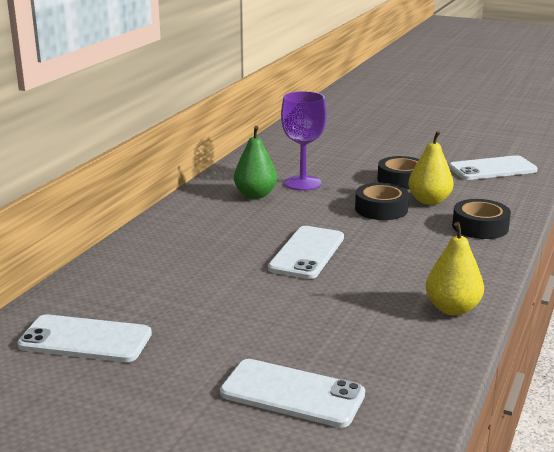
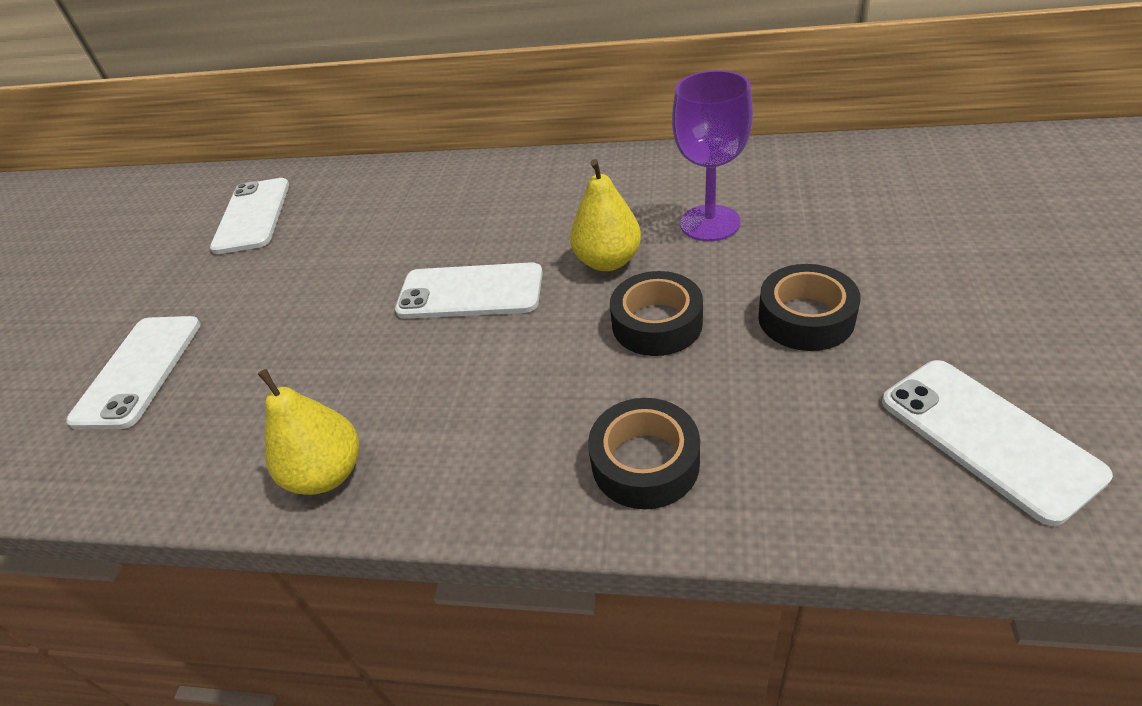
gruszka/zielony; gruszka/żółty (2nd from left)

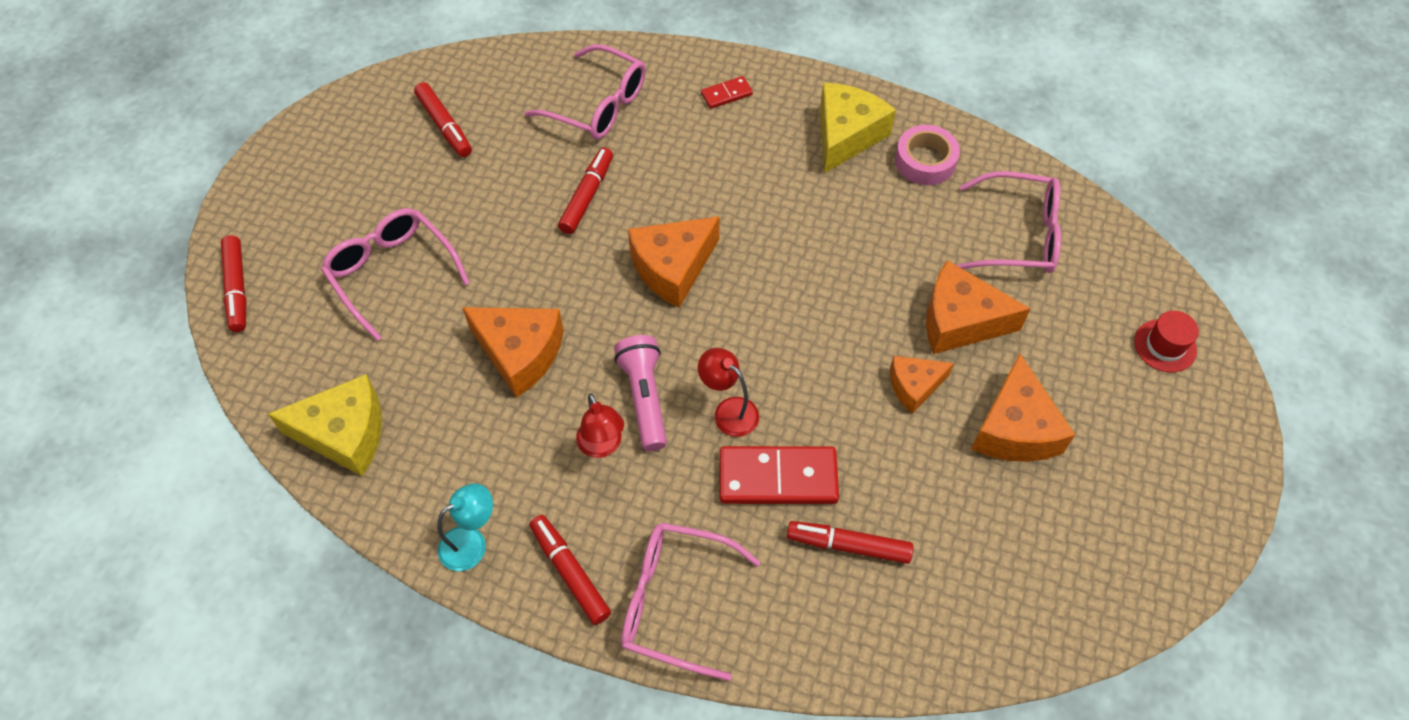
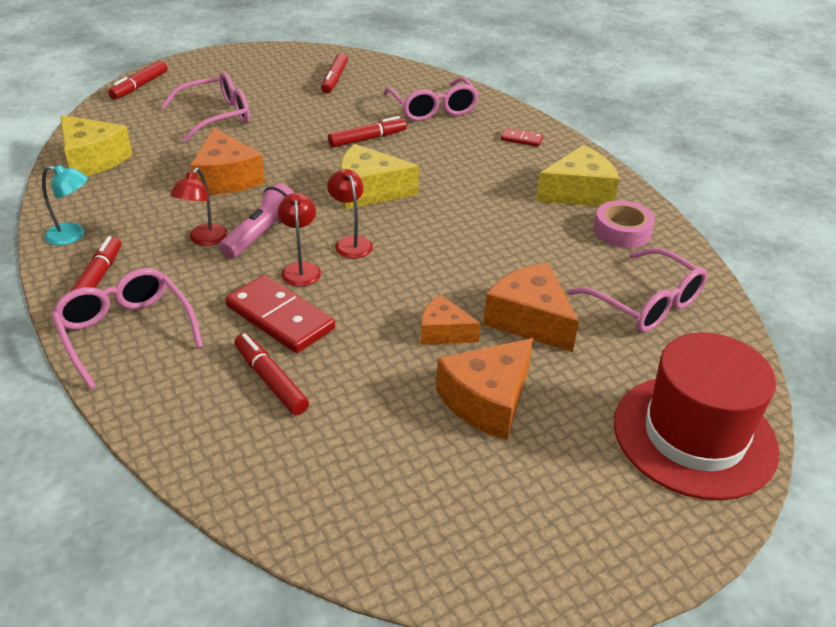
okulary/różowy (2nd from left); ser/żółty (2nd from left); kapelusz/czerwony; lampka/czerwony (3rd from left)

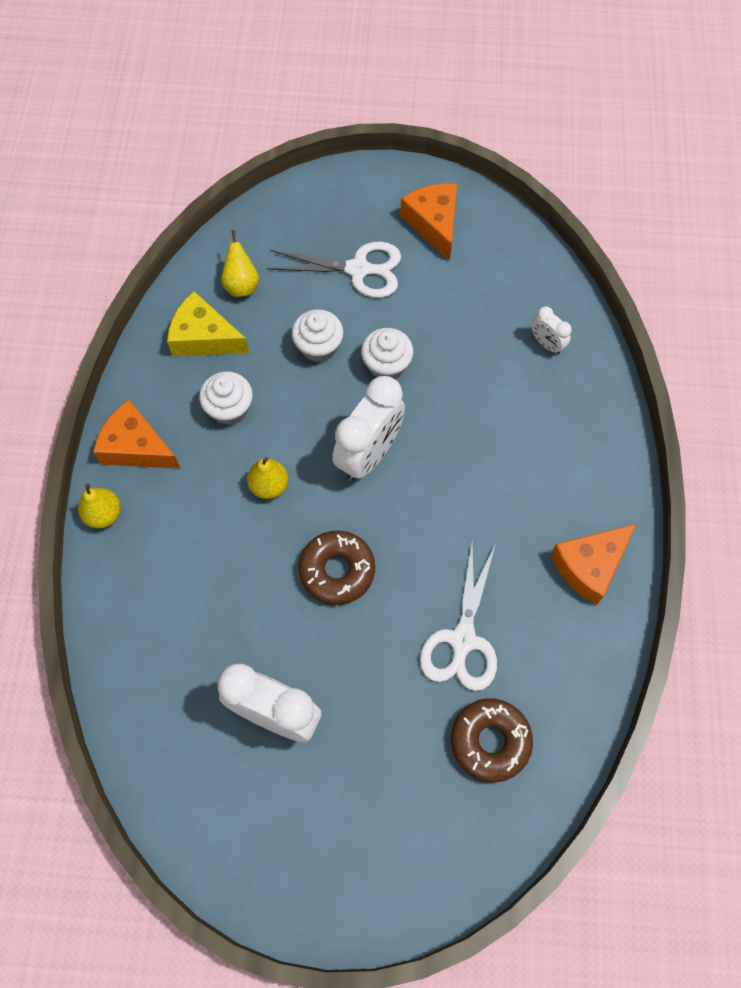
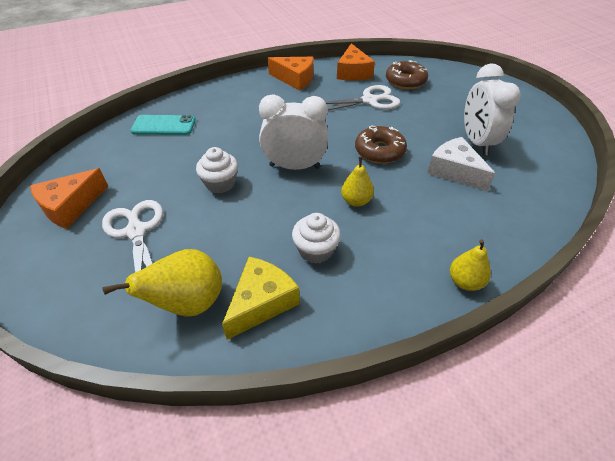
gruszka/żółty (1st from left); ser/żółty; telefon/turkusowy; muffinka/biały (2nd from left in the first image); ser/pomarańczowy (3rd from left); ser/biały

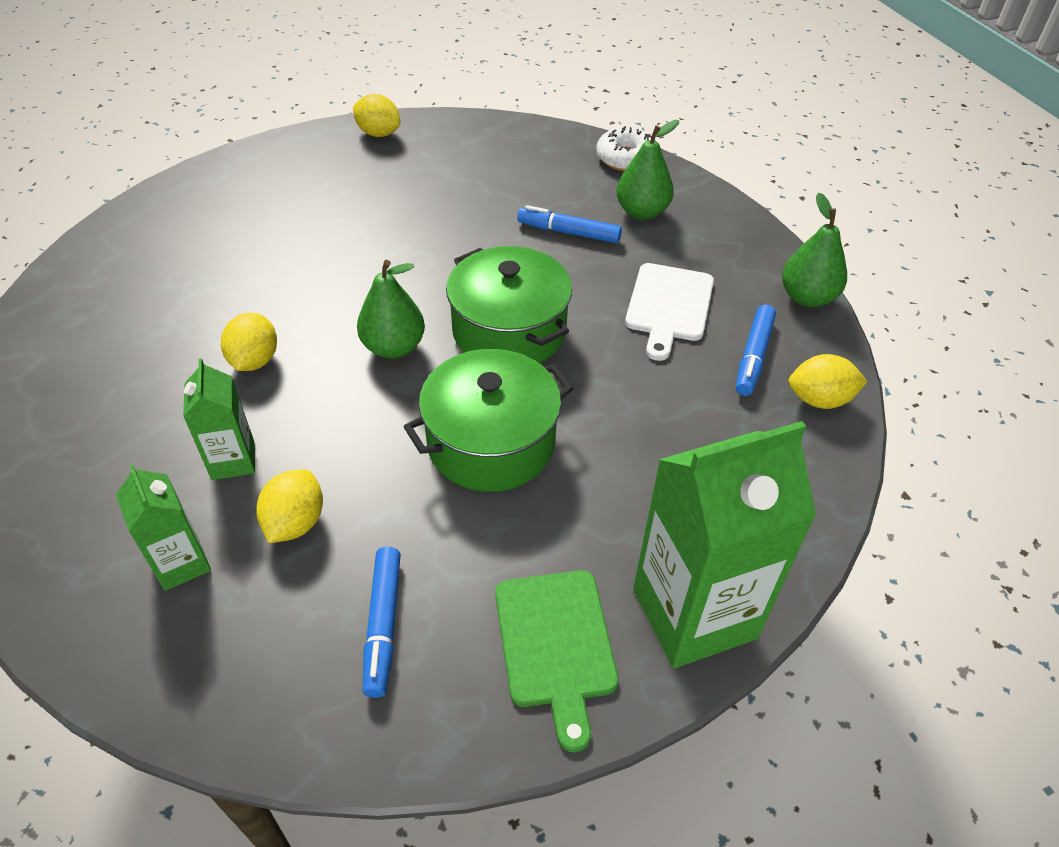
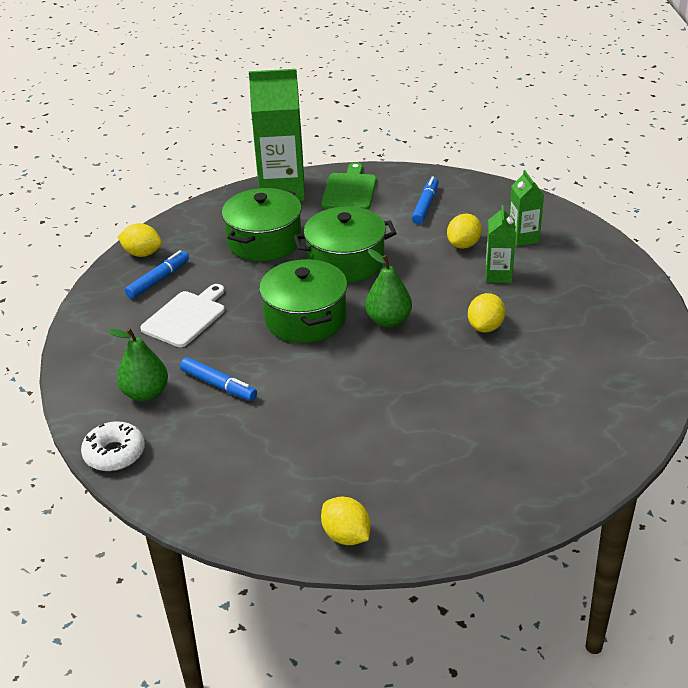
gruszka/zielony (3rd from left in the first image); garnek/zielony (1st from left)

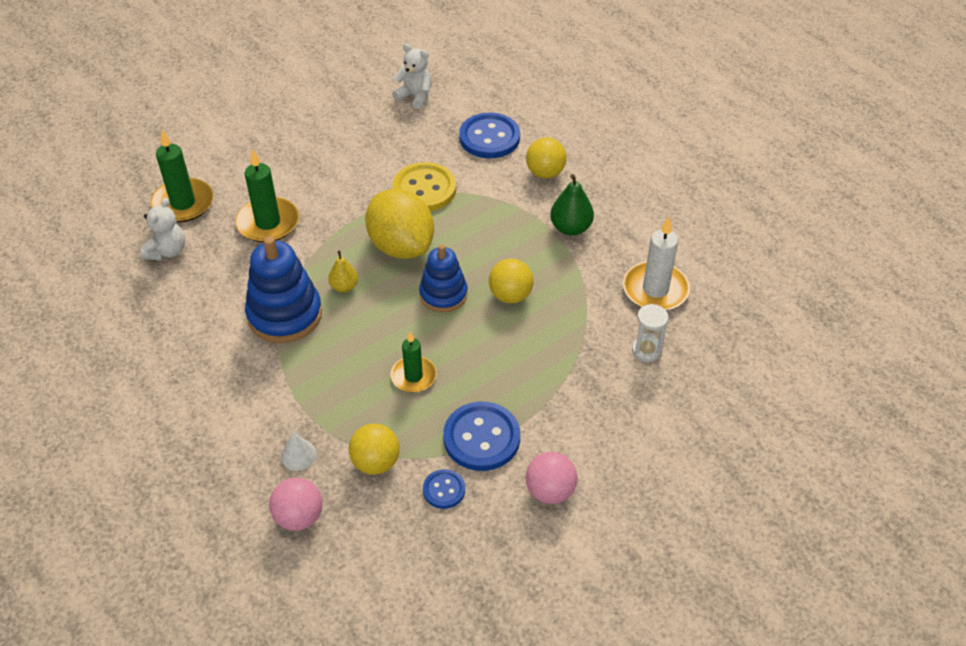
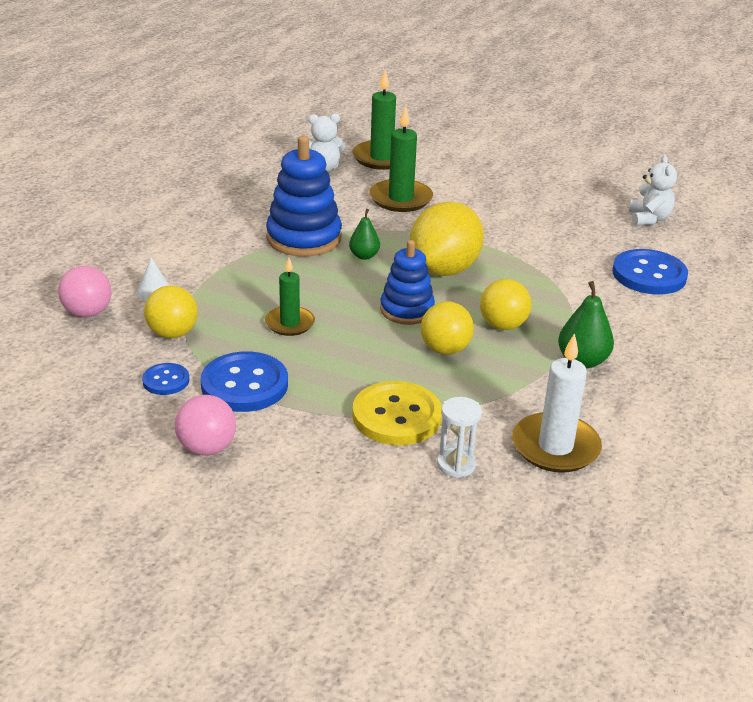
piłka/żółty (3rd from left); guzik/żółty; gruszka/zielony (1st from left)

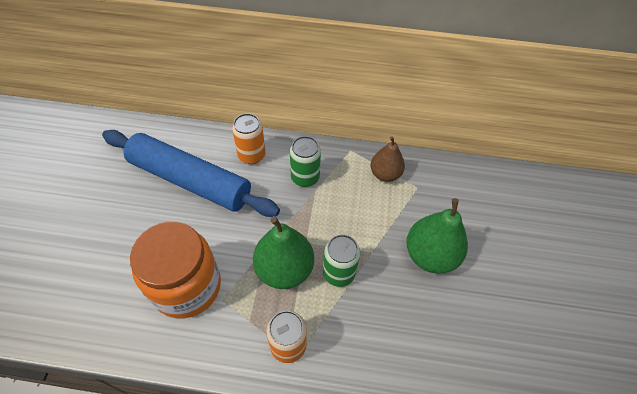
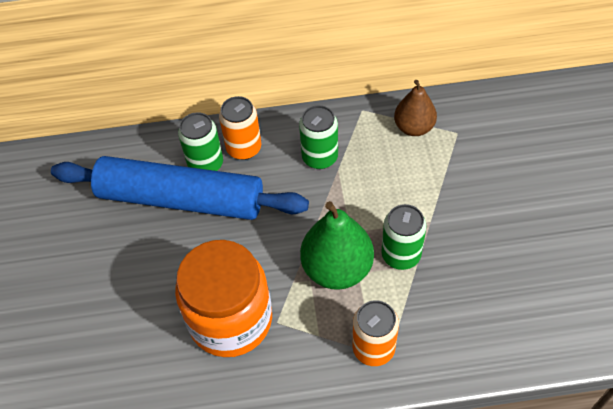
gruszka/zielony (2nd from left in the first image); puszka/zielony (1st from left)

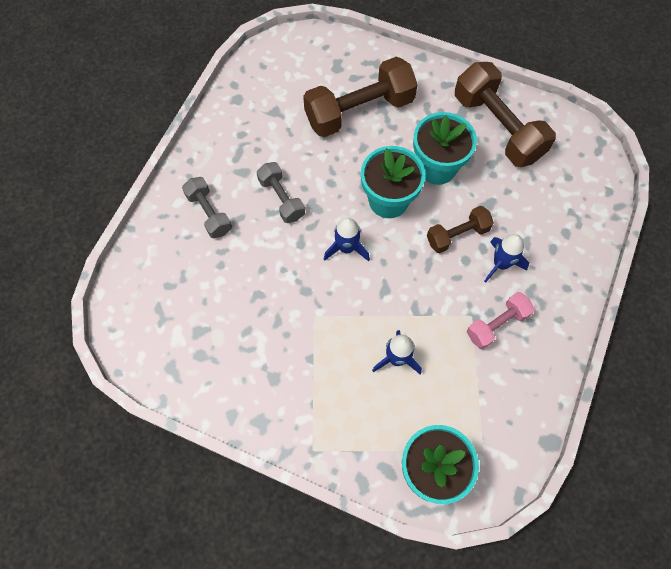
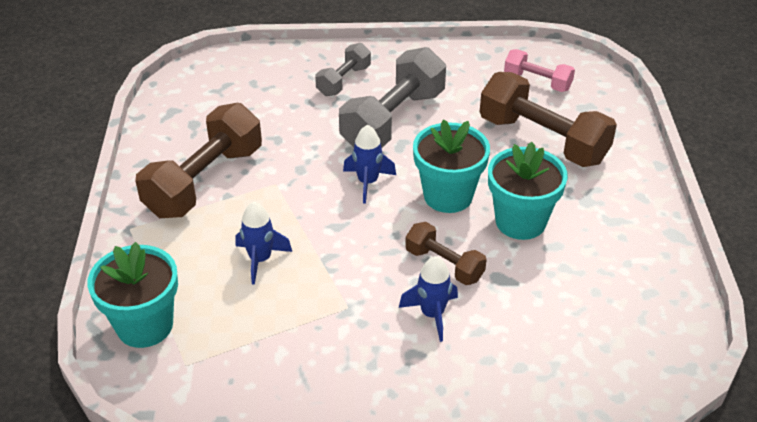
hantel/brązowy (1st from left); hantel/szary (2nd from left); hantel/różowy

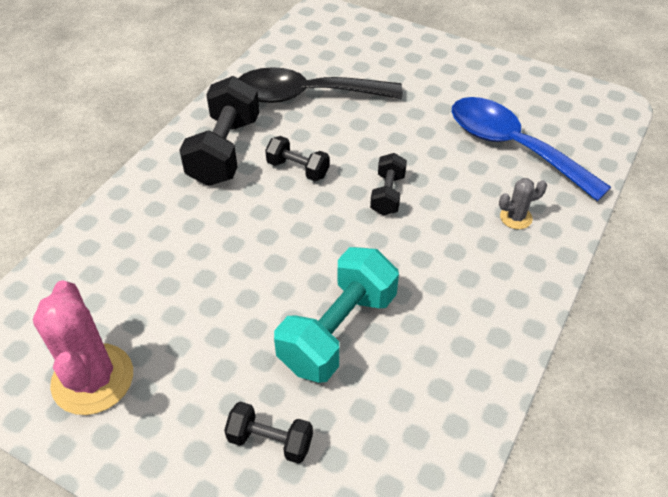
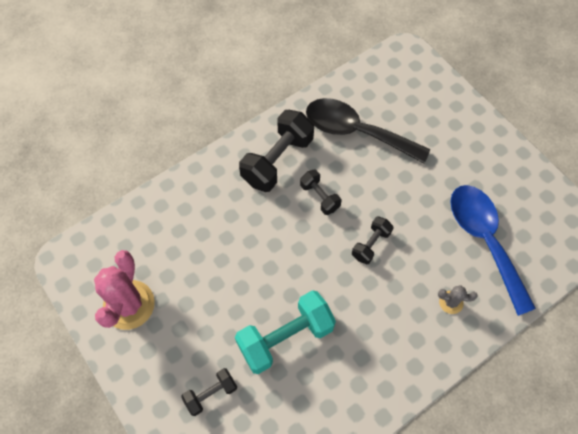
hantel/czarny (1st from left)

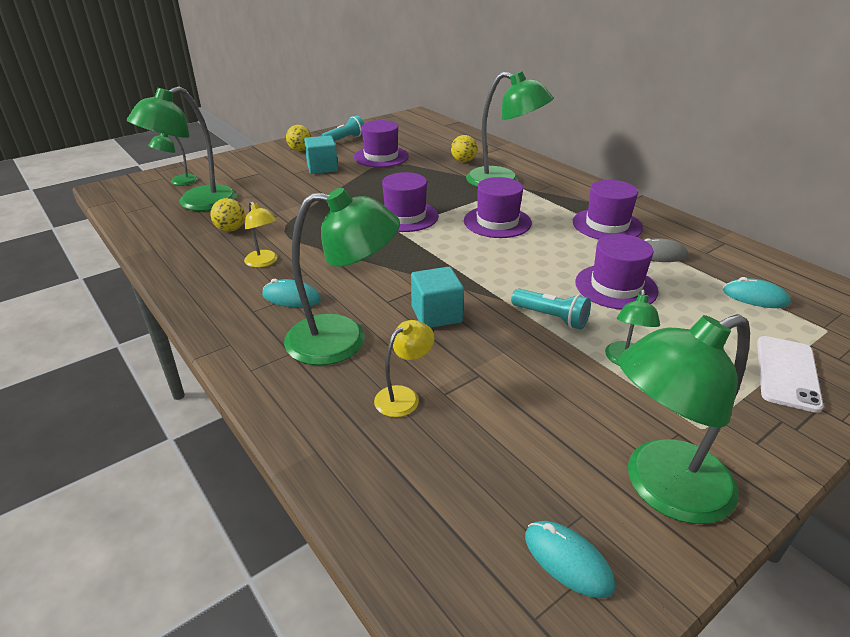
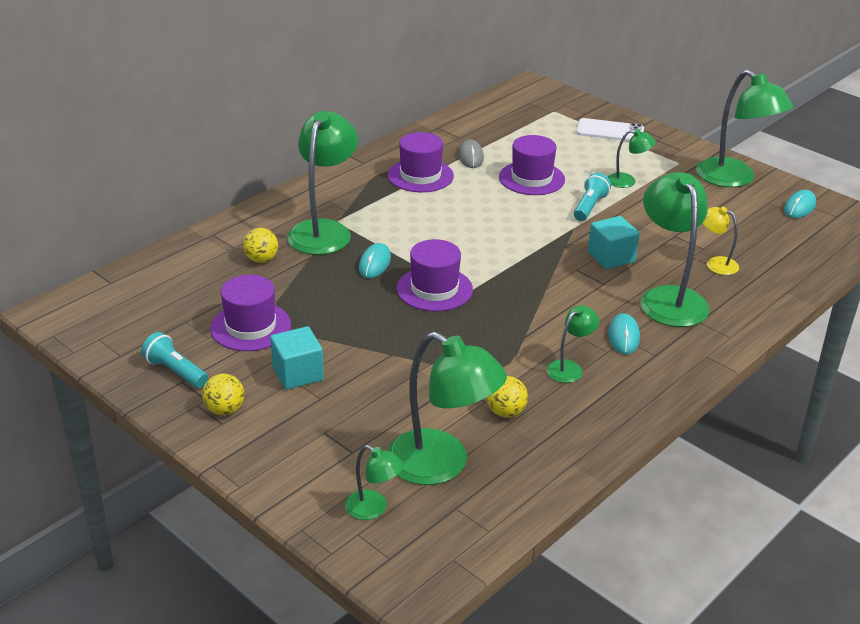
kapelusz/fioletowy (3rd from left in the first image); lampka/zielony (4th from left); myszka/turkusowy (1st from left)

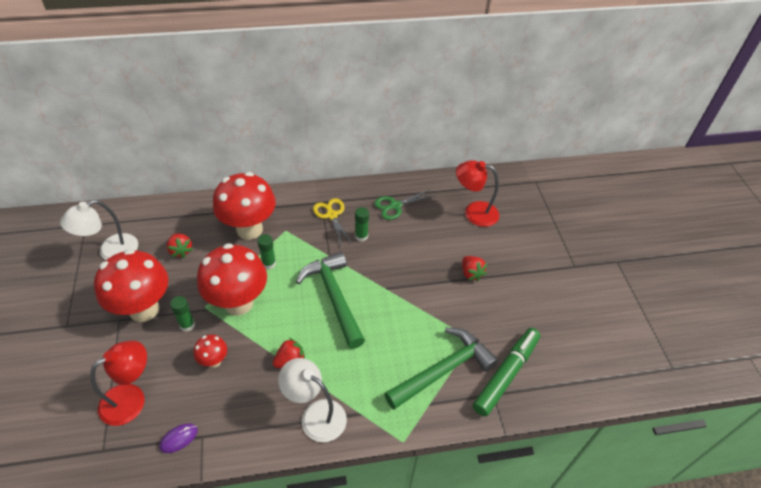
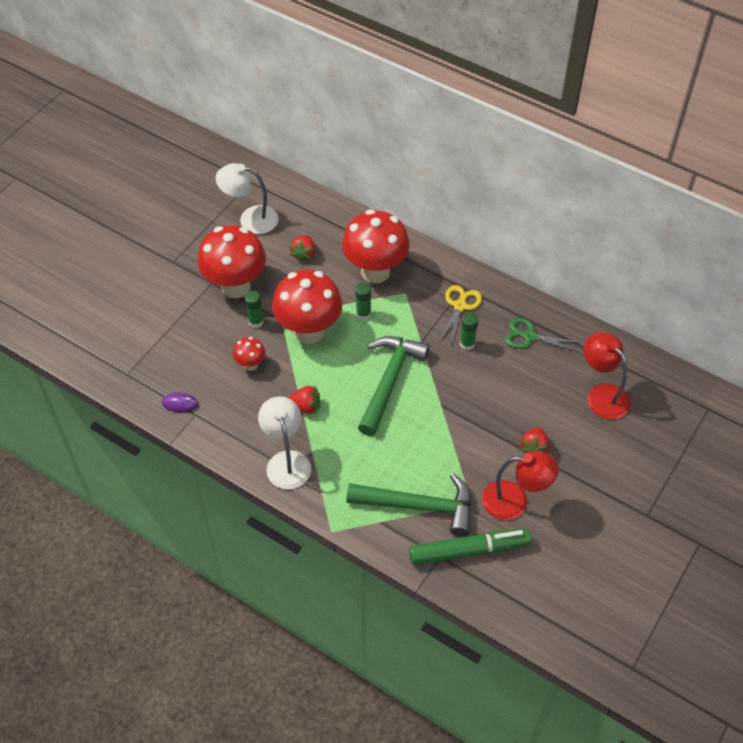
lampka/czerwony (1st from left)

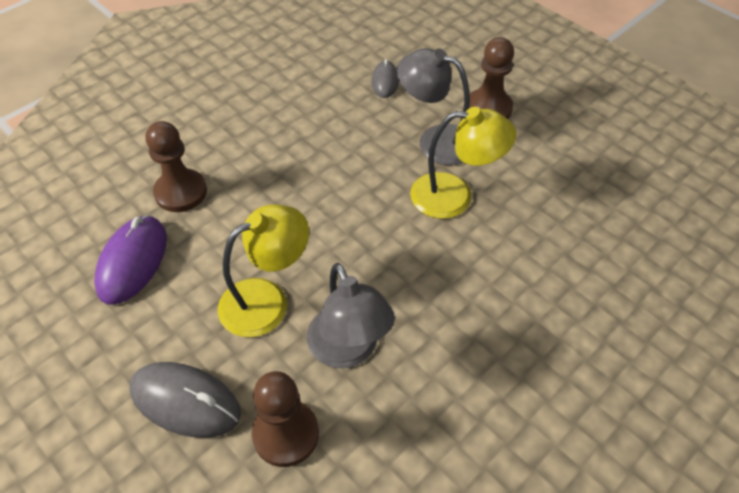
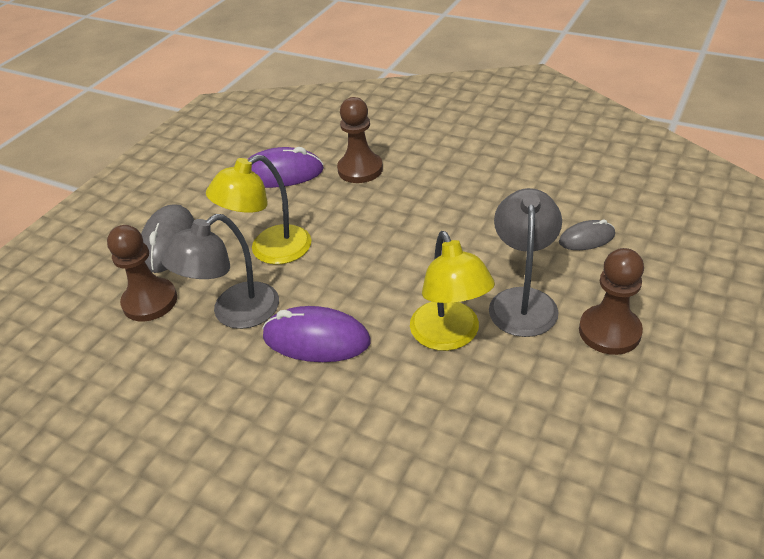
lampka/żółty (1st from left); myszka/fioletowy (2nd from left)

